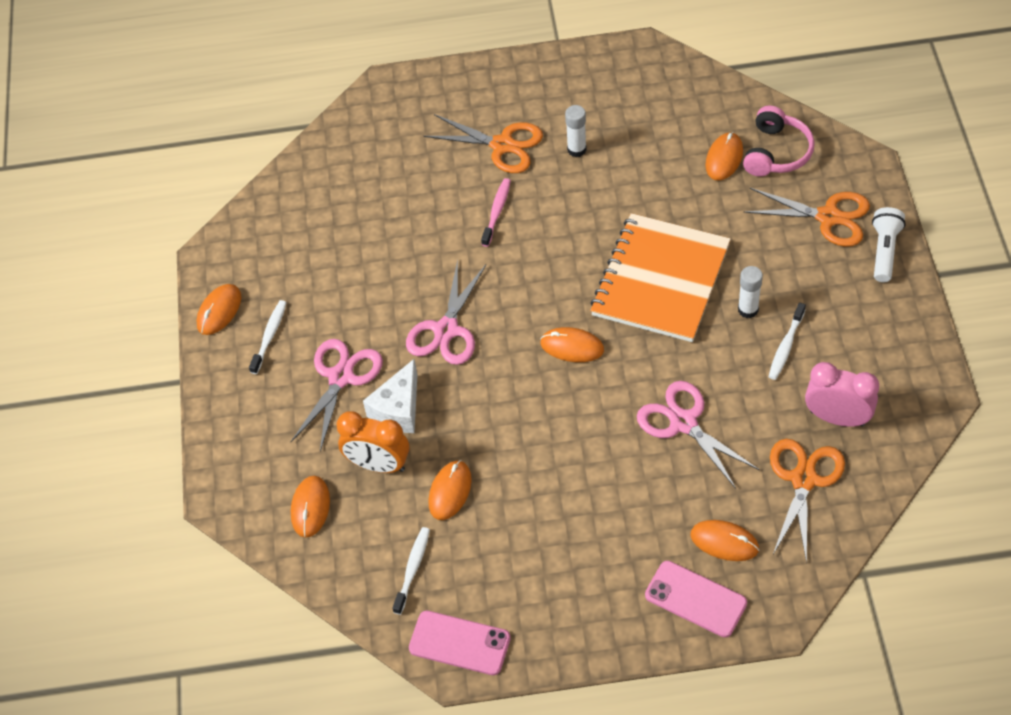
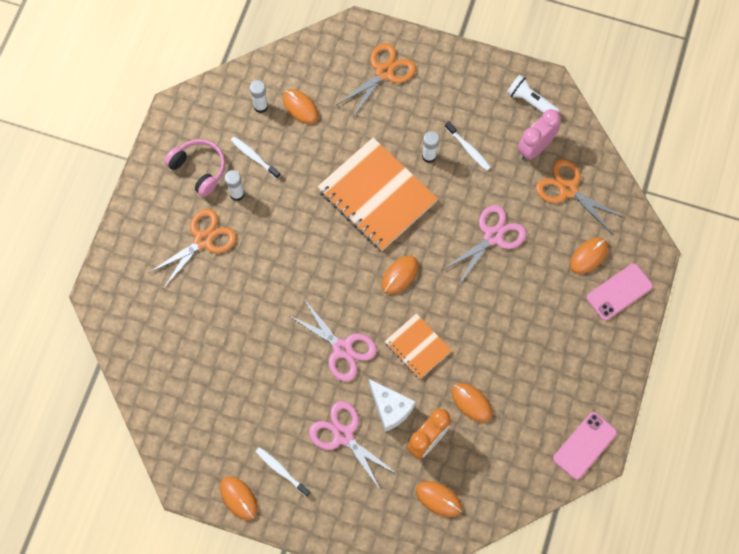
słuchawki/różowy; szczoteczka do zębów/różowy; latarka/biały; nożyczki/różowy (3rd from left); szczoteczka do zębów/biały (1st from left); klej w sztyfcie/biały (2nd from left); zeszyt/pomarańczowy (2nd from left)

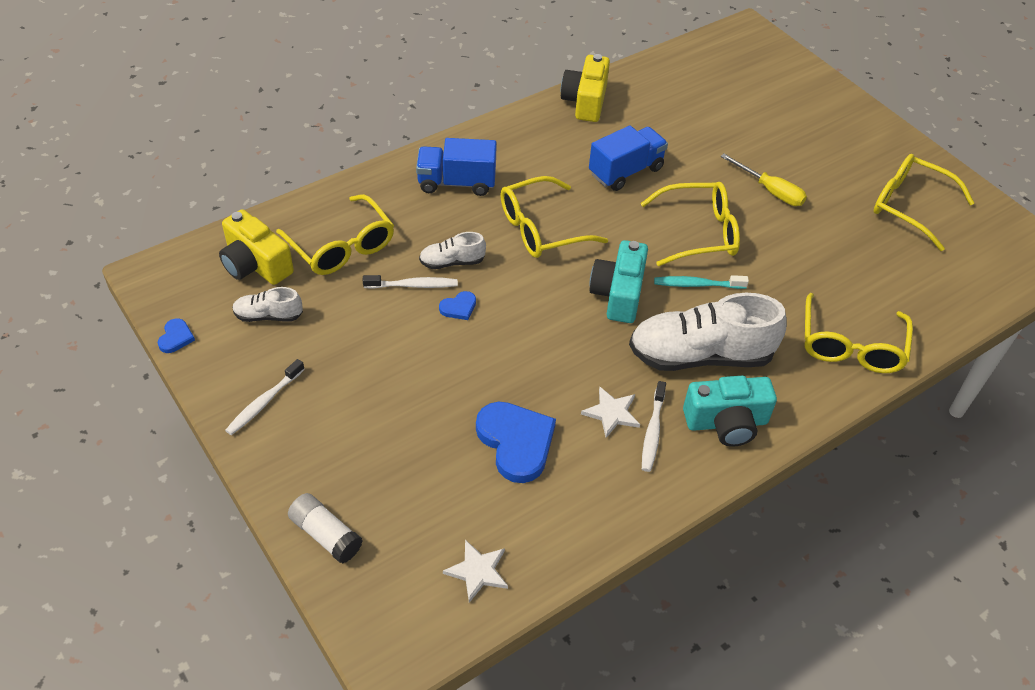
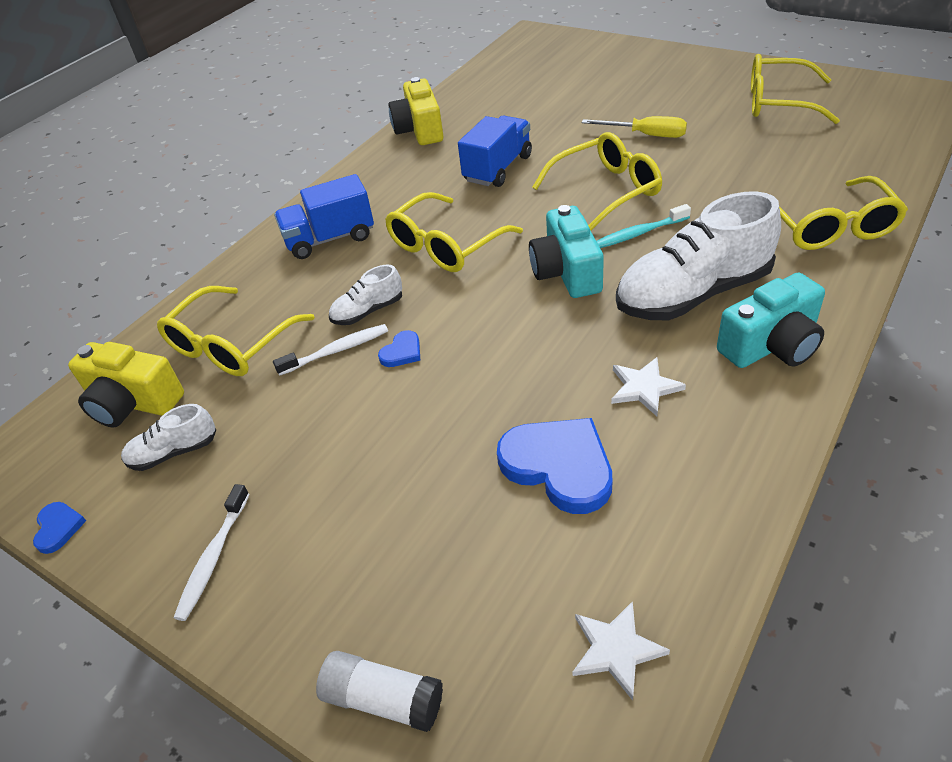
okulary/żółty (1st from left); szczoteczka do zębów/biały (3rd from left in the first image)

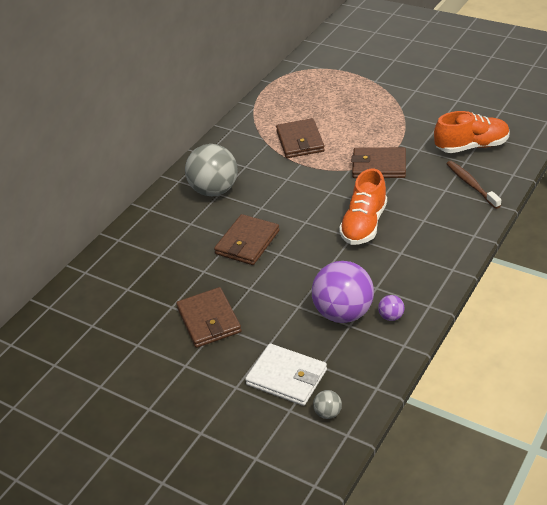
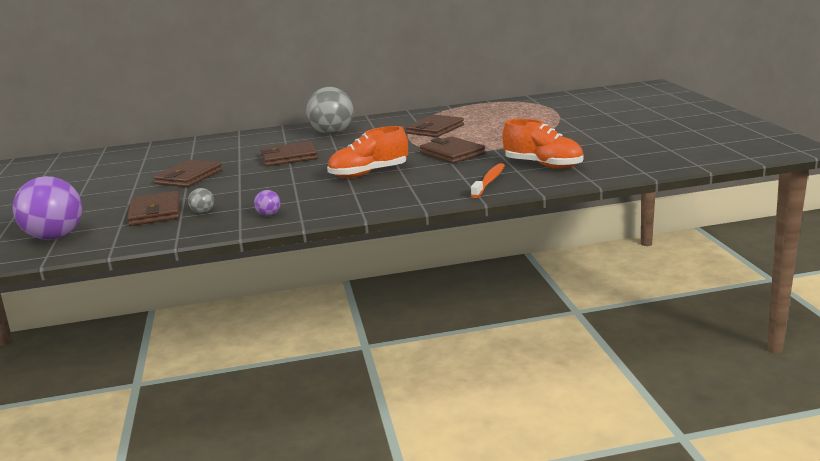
szczoteczka do zębów/pomarańczowy; piłka/fioletowy (1st from left); portfel/brązowy (1st from left); piłka/szary (1st from left)

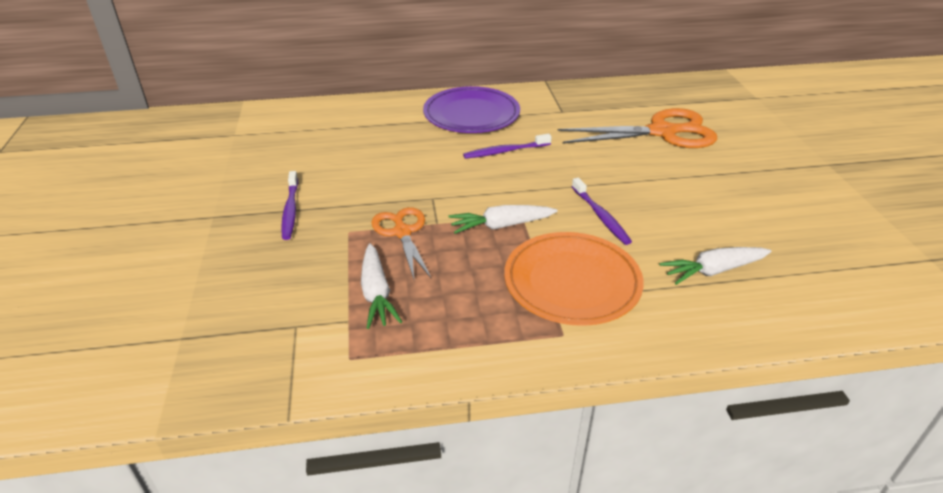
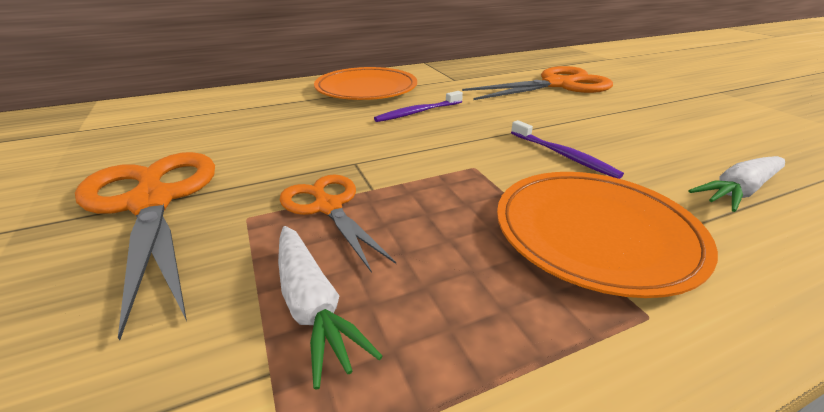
talerz/pomarańczowy (1st from left); nożyczki/pomarańczowy (1st from left); marchewka/biały (2nd from left in the first image)

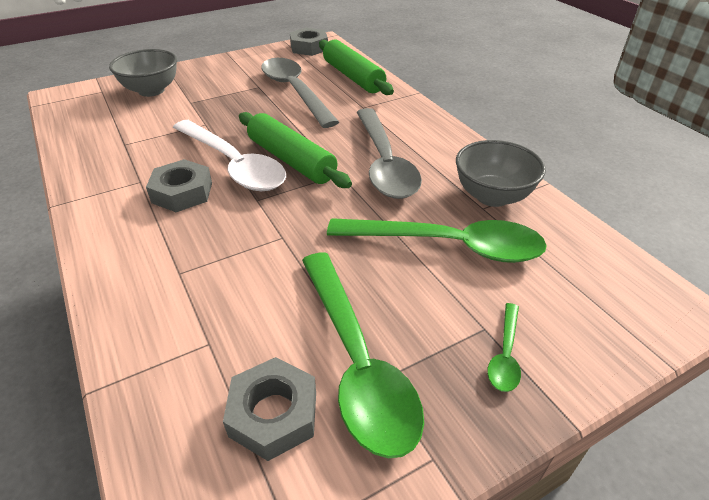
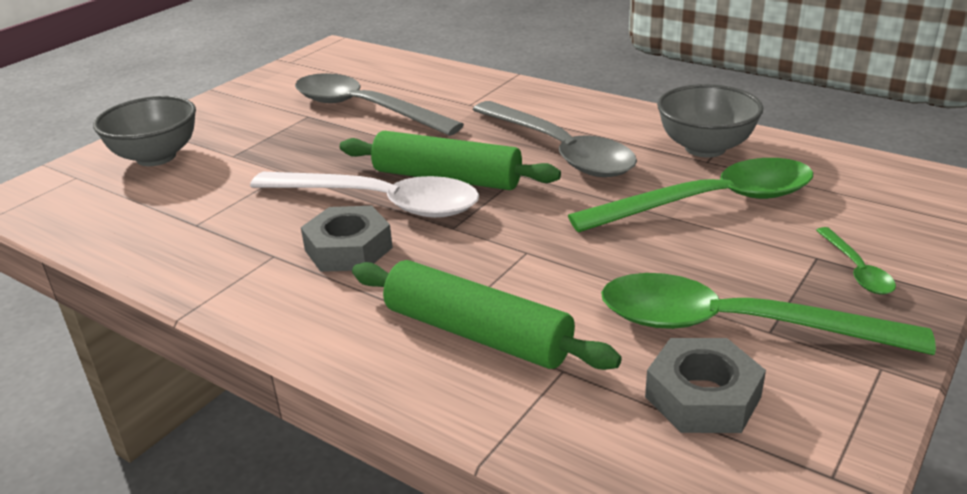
nakrętka/szary (3rd from left in the first image); wałek do ciasta/zielony (2nd from left); łyżka/zielony (2nd from left)

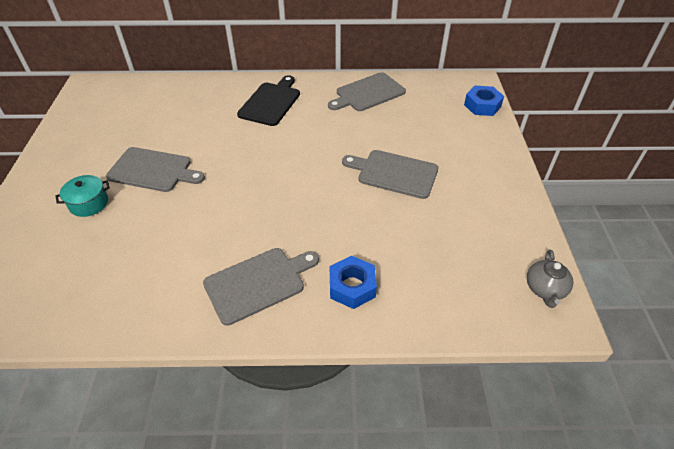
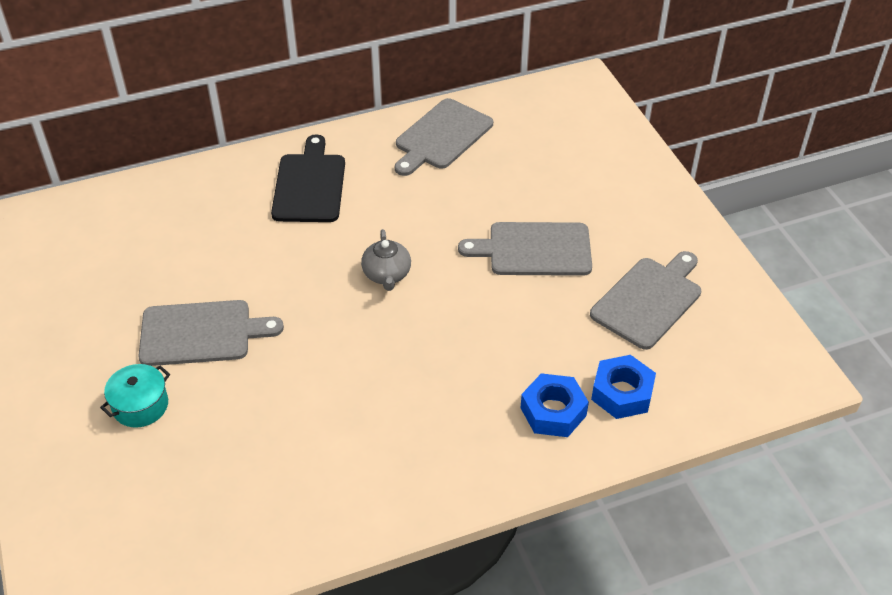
nakrętka/niebieski (2nd from left); deska do krojenia/szary (4th from left); imbryk/szary

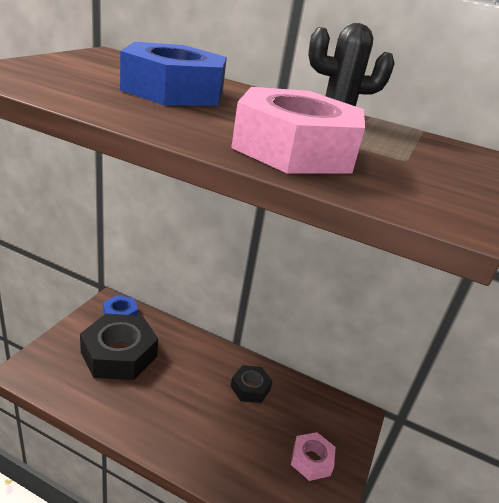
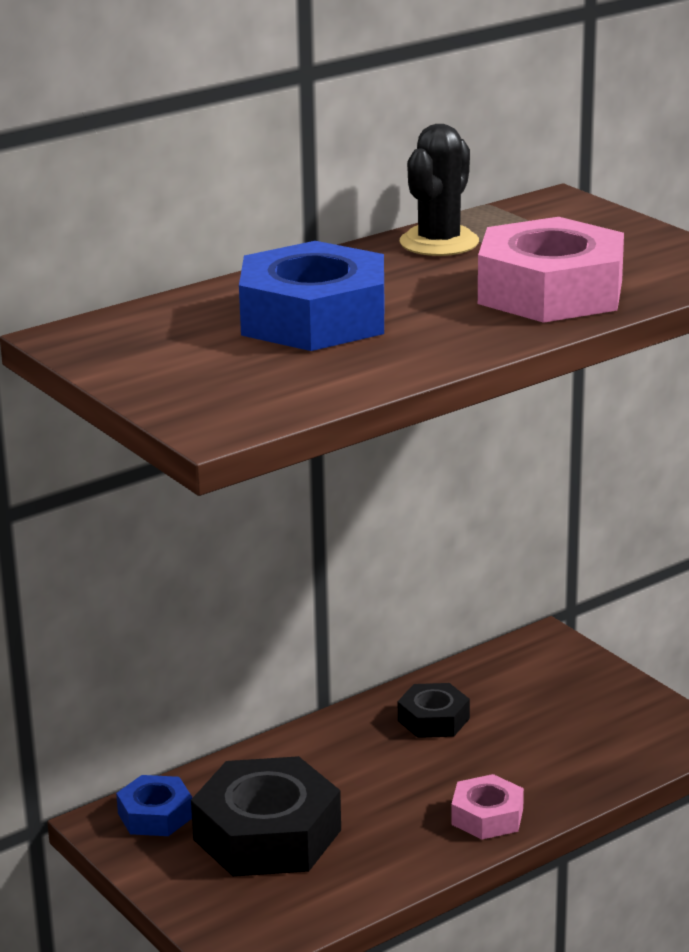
nakrętka/różowy (1st from left)

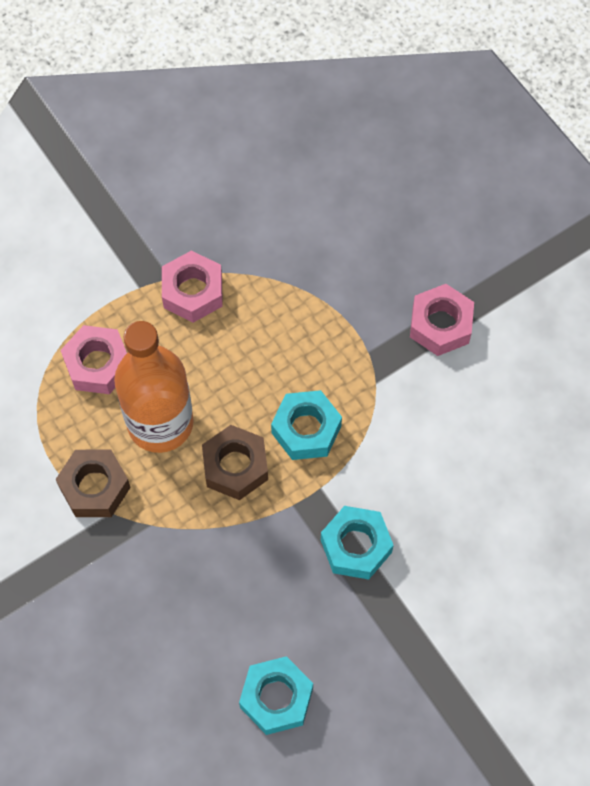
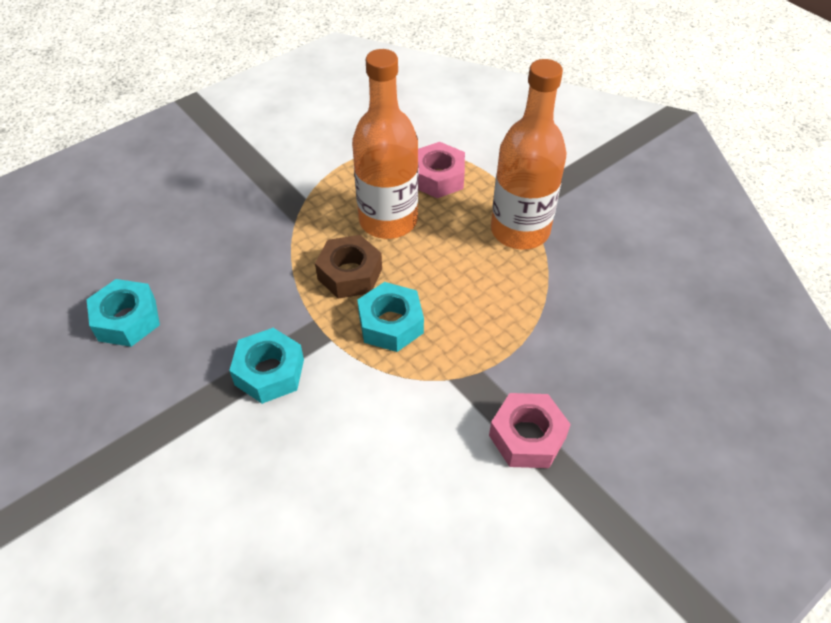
butelka/pomarańczowy (2nd from left); nakrętka/brązowy (1st from left in the first image)

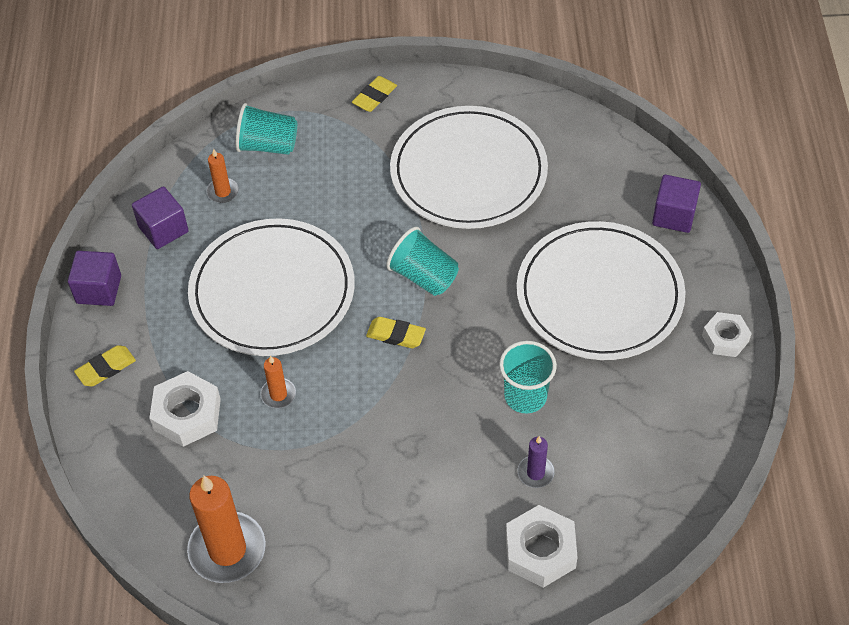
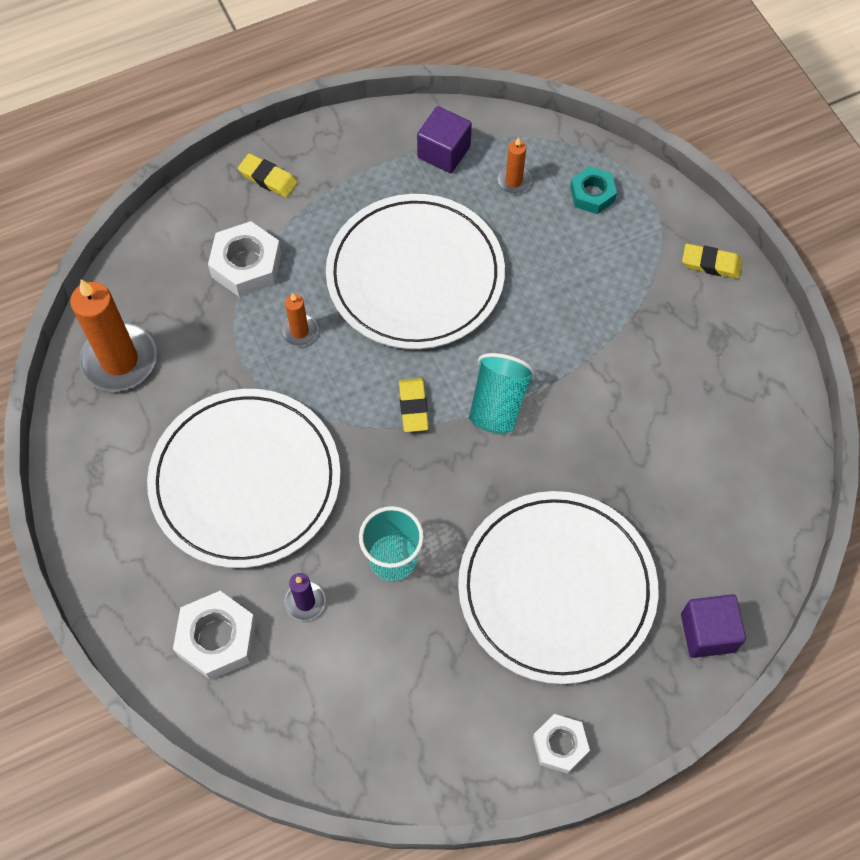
nakrętka/turkusowy; talerz/biały (1st from left); sześcian/fioletowy (1st from left in the first image)

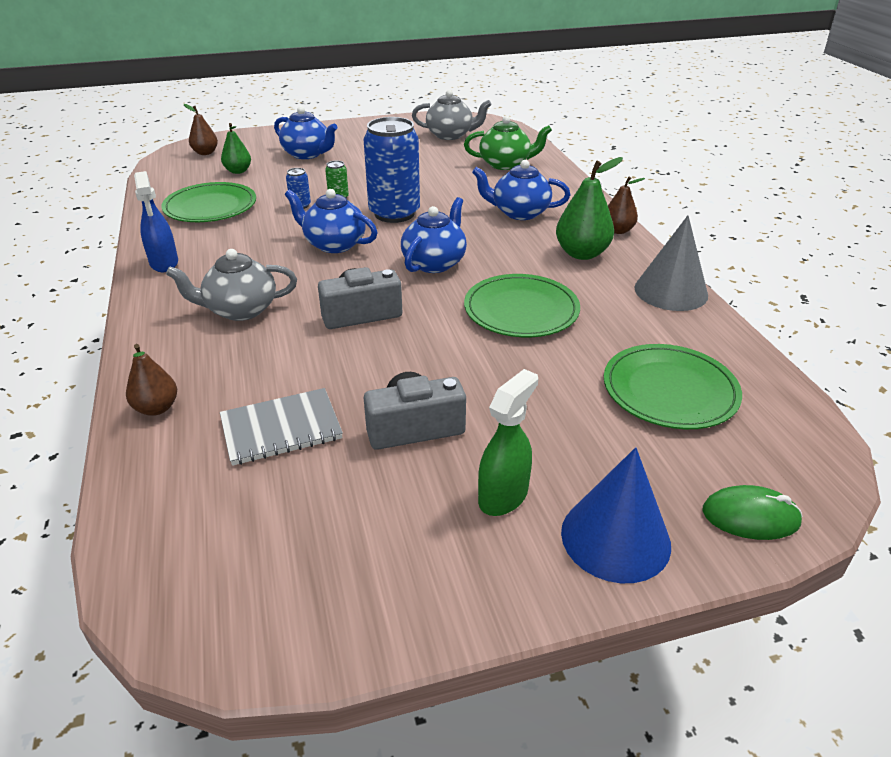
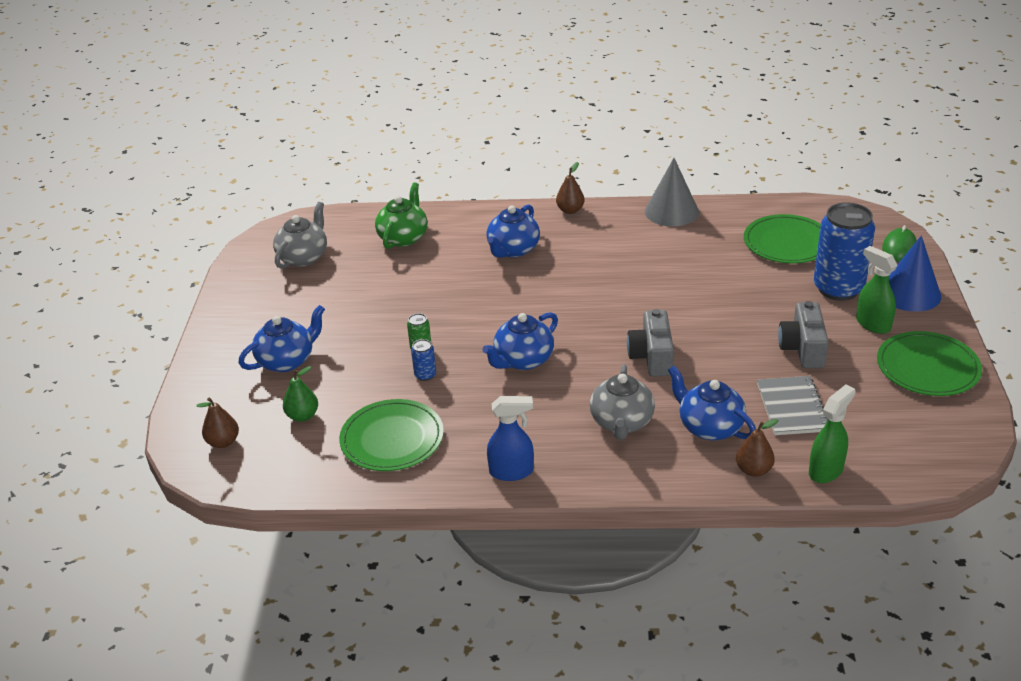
puszka/niebieski (2nd from left); gruszka/zielony (2nd from left in the first image); imbryk/niebieski (4th from left); talerz/zielony (3rd from left); spryskiwacz/zielony (1st from left)

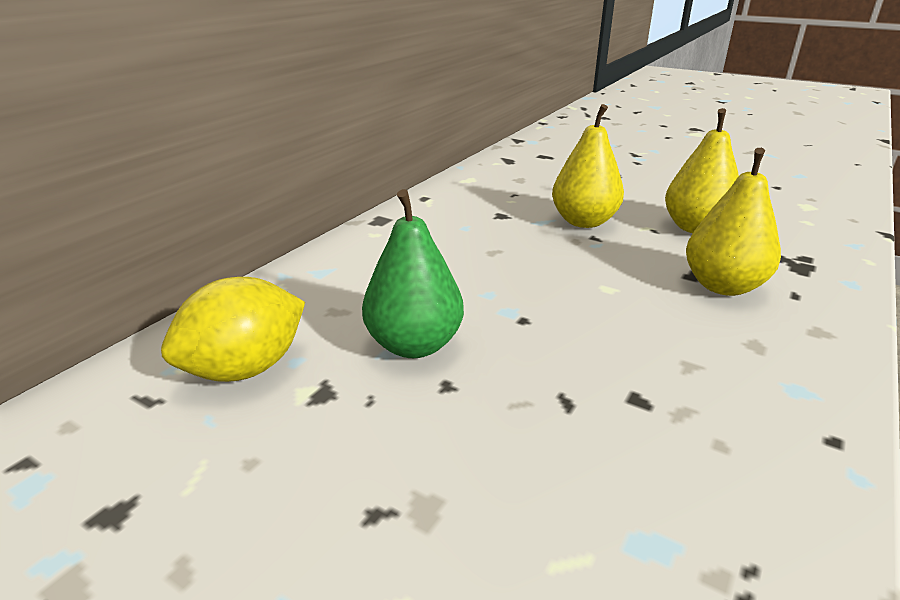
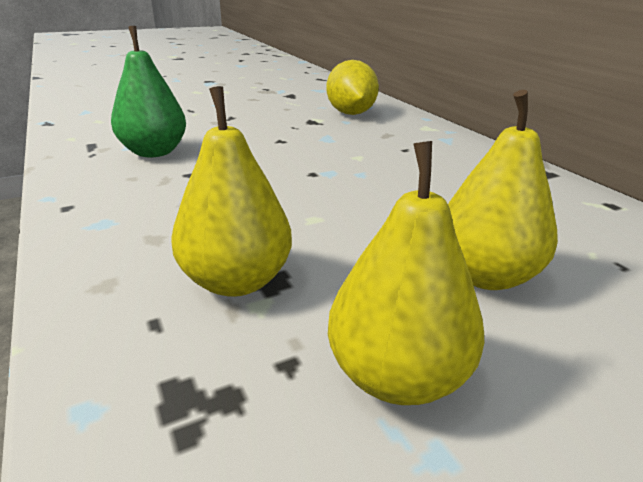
gruszka/zielony

